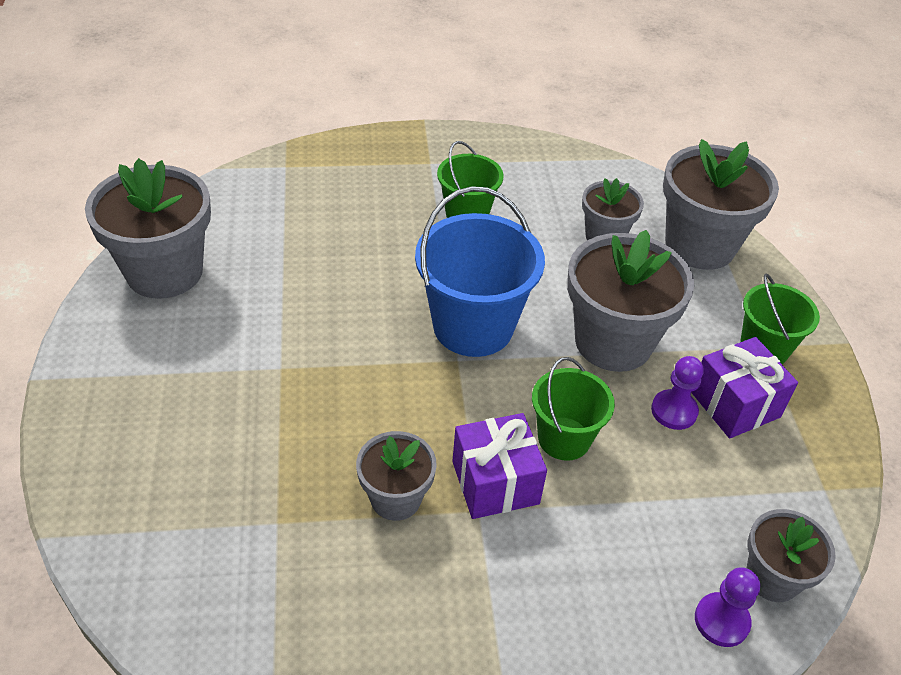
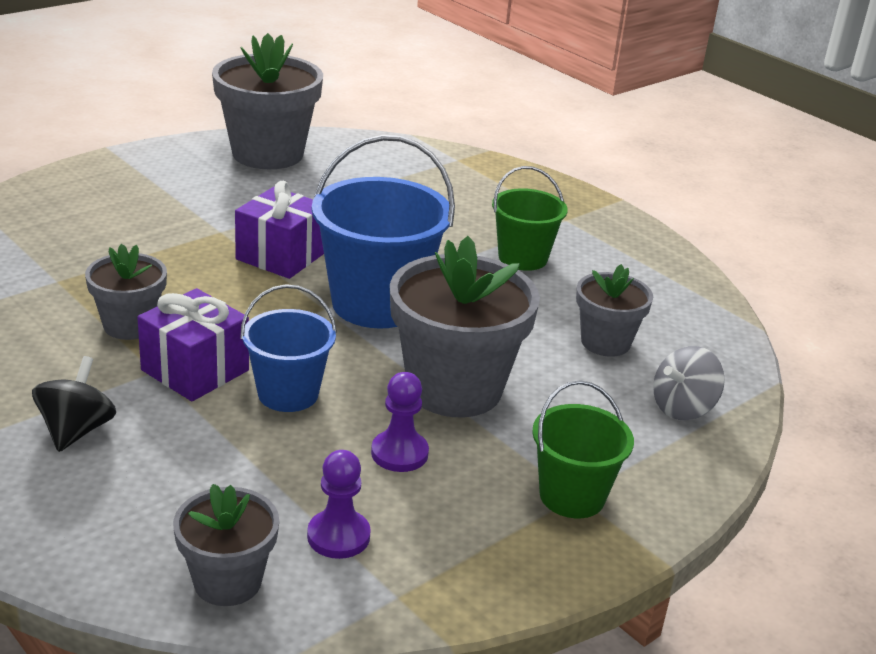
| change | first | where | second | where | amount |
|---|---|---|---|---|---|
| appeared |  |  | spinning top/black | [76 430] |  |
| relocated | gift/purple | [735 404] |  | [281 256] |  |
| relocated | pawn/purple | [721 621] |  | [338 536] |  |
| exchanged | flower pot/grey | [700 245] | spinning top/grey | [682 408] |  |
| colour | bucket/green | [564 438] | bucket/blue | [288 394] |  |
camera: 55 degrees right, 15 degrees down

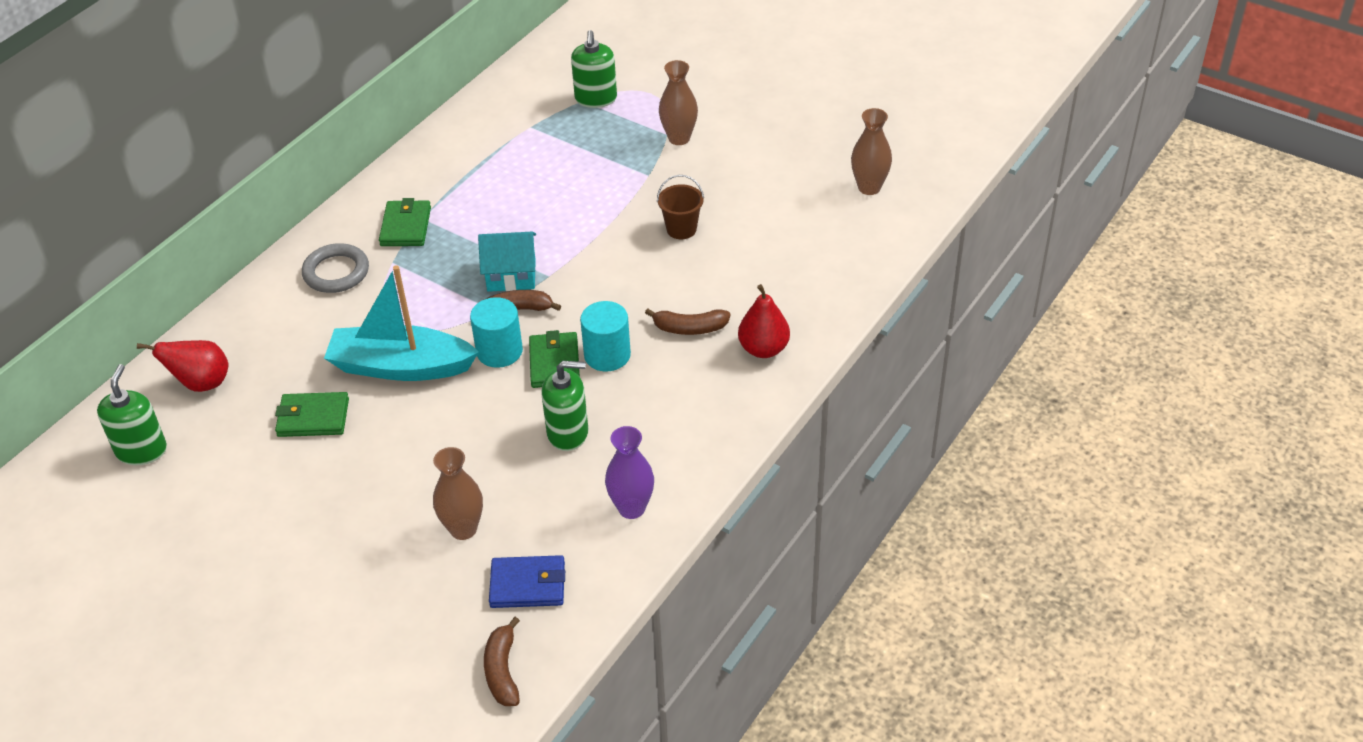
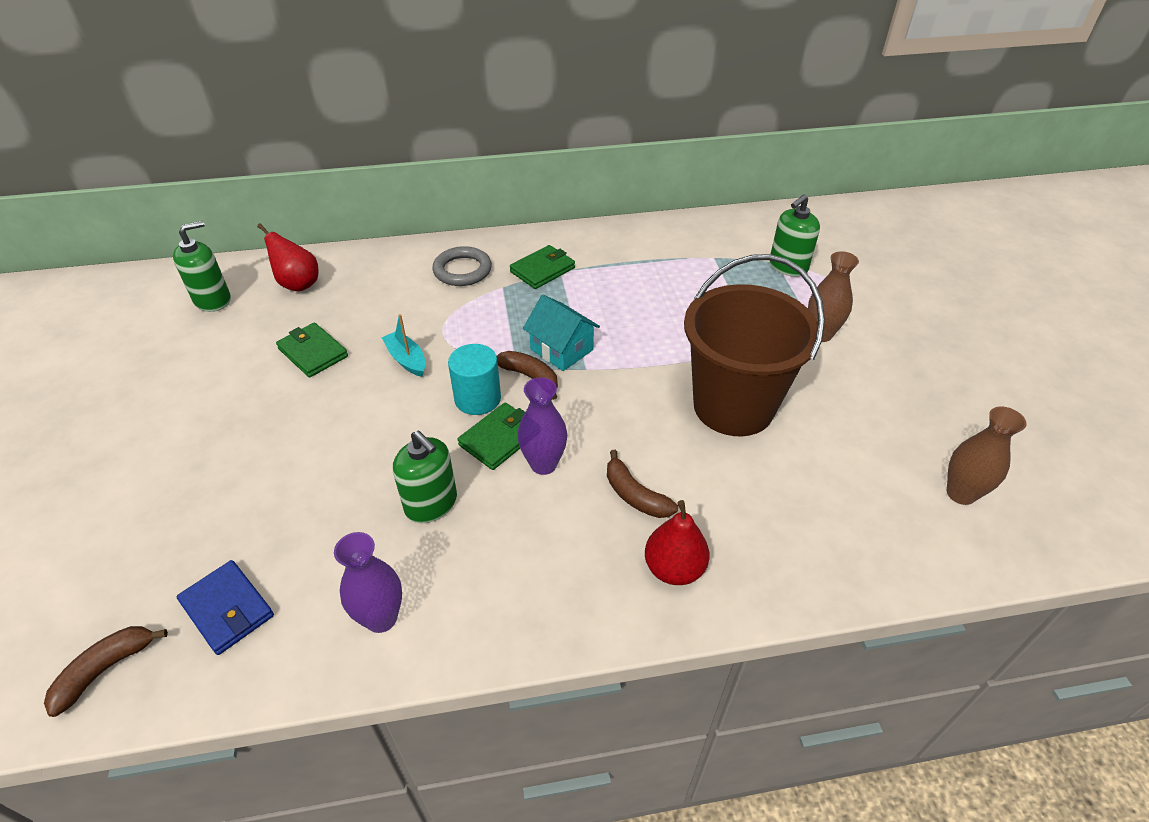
| change | first | where | second | where | amount |
|---|---|---|---|---|---|
| missing | vase/brown | [463 529] |  |  |  |
| exchanged | cylinder/turquoise | [607 355] | vase/purple | [543 464] |  |
| size | boat/turquoise | [401 366] |  | [407 359] | x0.48 |
| size | bucket/brown | [681 229] |  | [733 406] | x2.46 |
camera: 45 degrees right, 0 degrees up

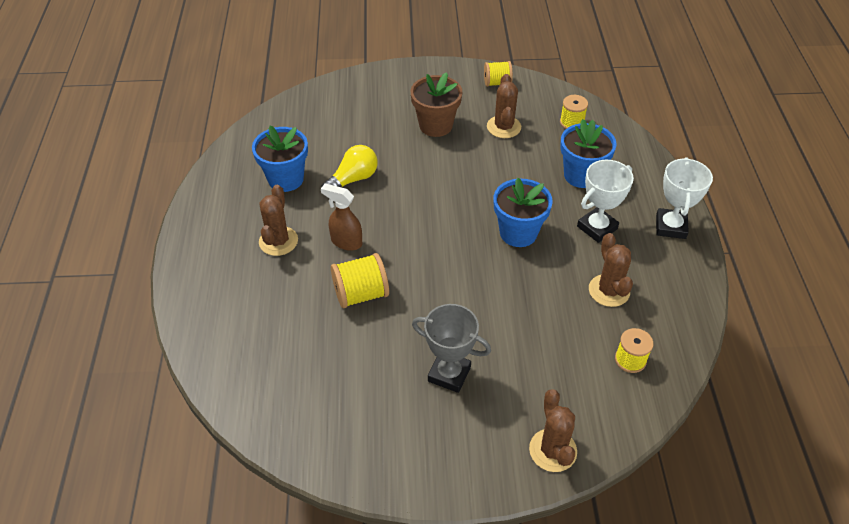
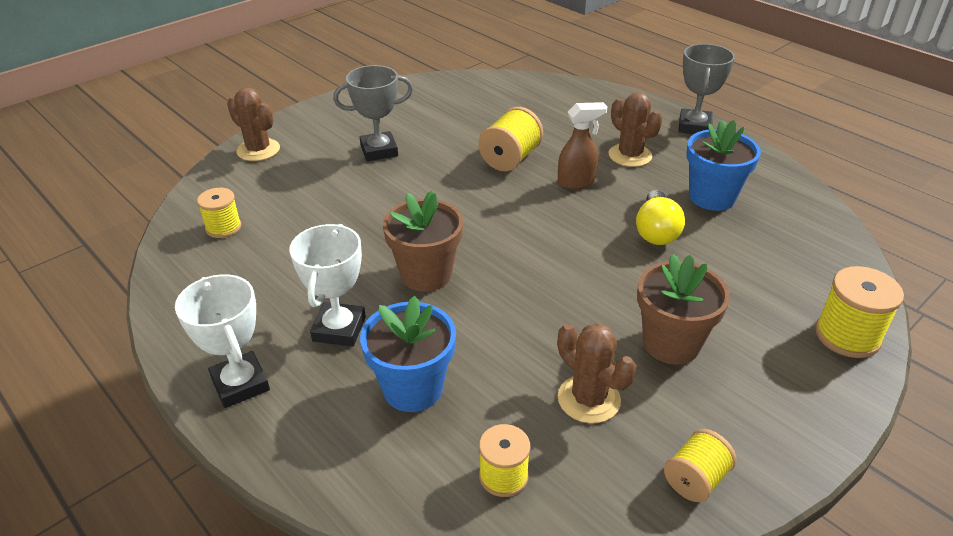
| change | first | where | second | where | amount |
|---|---|---|---|---|---|
| missing | cactus/brown | [609 291] |  |  |  |
| appeared |  |  | trophy/grey | [694 126] |  |
| appeared |  |  | spool/yellow | [847 336] |  |
| colour | flower pot/blue | [518 233] | flower pot/brown | [426 274] |  |
camera: 140 degrees right, 10 degrees down

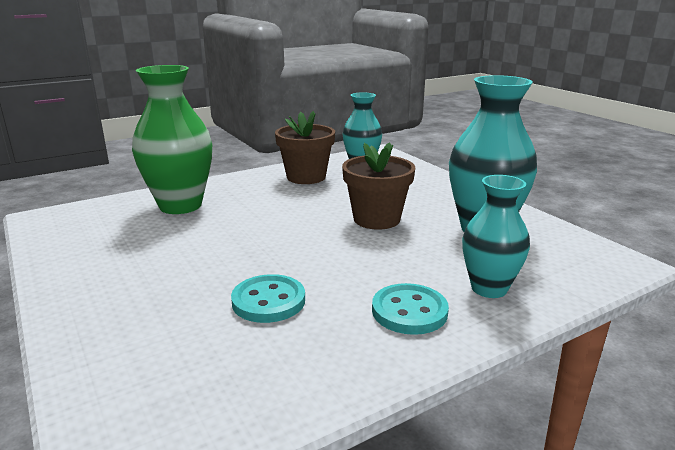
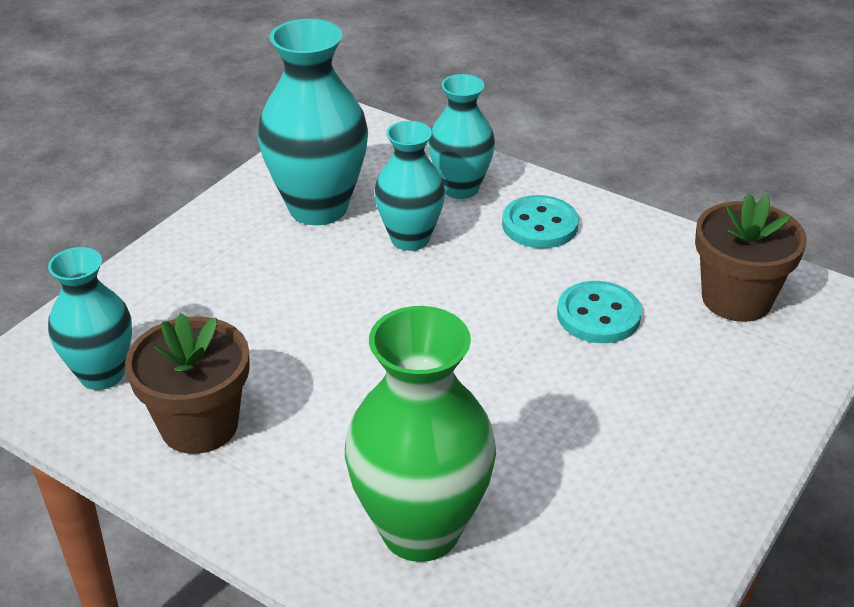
| change | first | where | second | where | amount |
|---|---|---|---|---|---|
| appeared |  |  | vase/turquoise | [410 239] |  |
| relocated | flower pot/brown | [376 219] |  | [736 299] |  |
camera: 115 degrees left, 15 degrees up

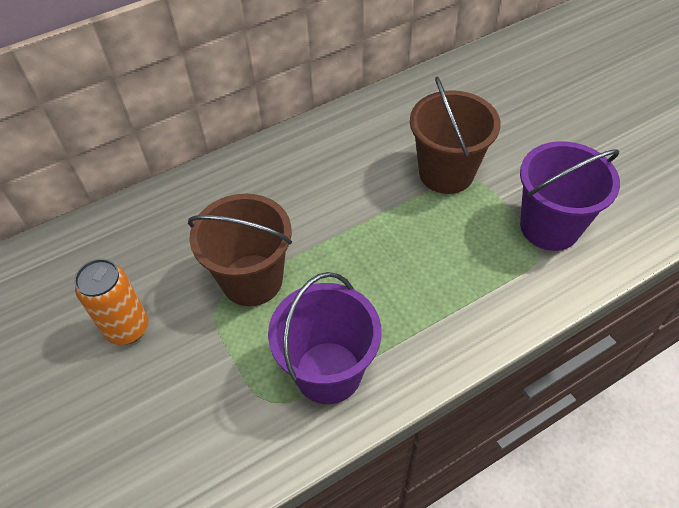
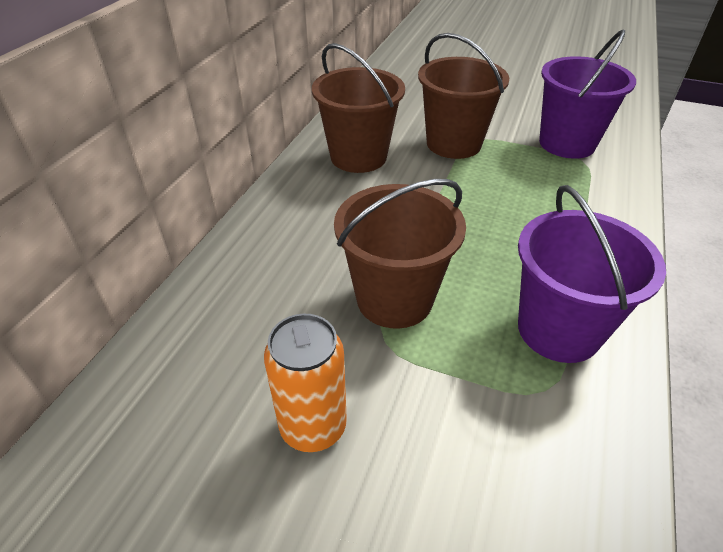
| change | first | where | second | where | amount |
|---|---|---|---|---|---|
| appeared |  |  | bucket/brown | [358 157] |  |
camera: 40 degrees left, 10 degrees down

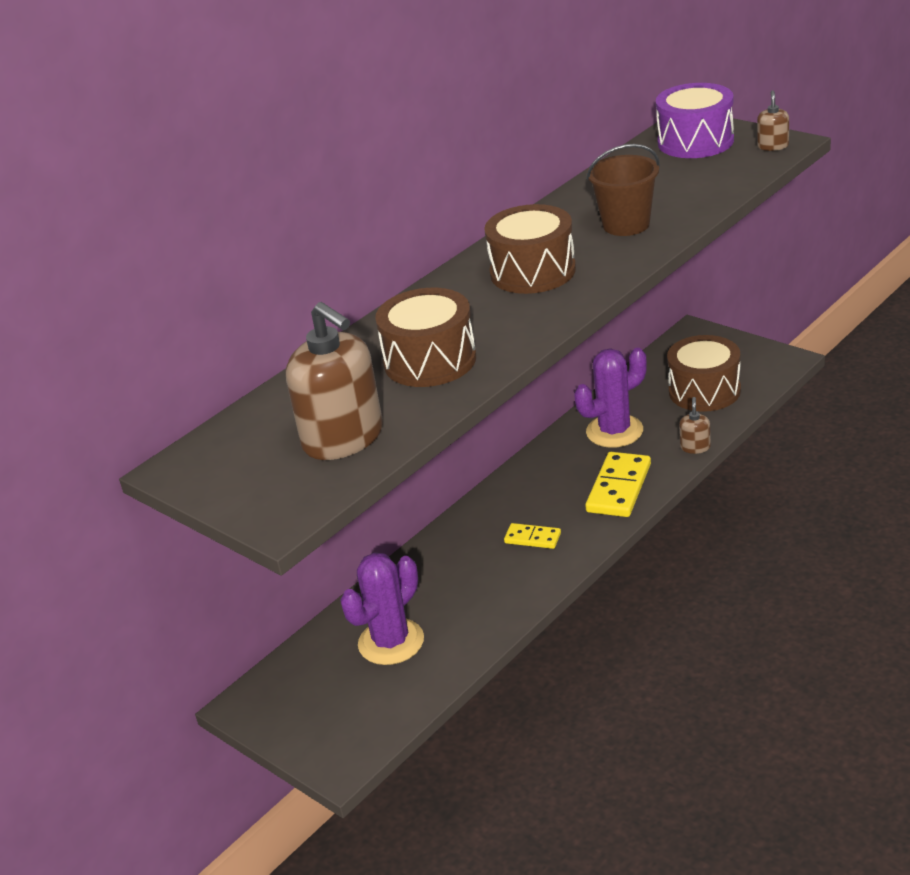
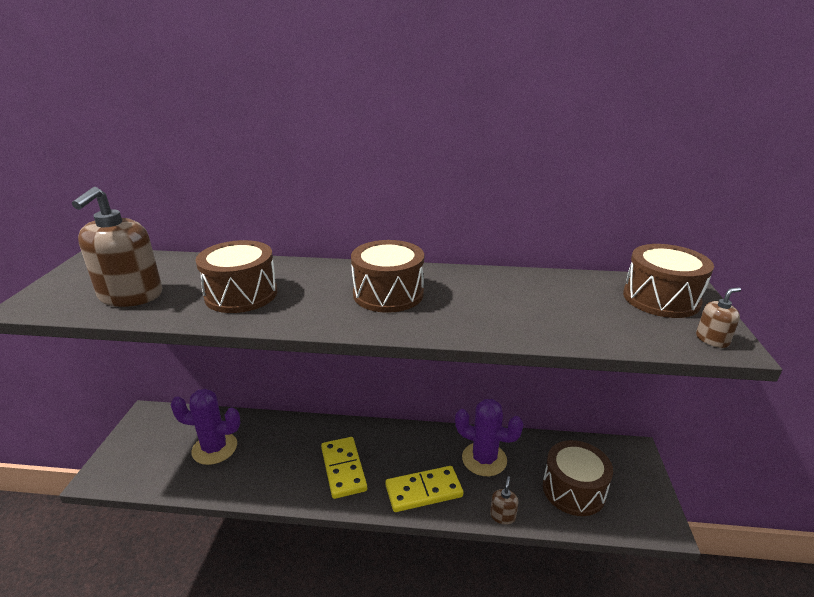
| change | first | where | second | where | amount |
|---|---|---|---|---|---|
| missing | bucket/brown | [626 225] |  |  |  |
| colour | drum/purple | [695 141] | drum/brown | [661 299] |  |
| spun | soap dispenser/brown | [695 447] |  | [502 516] | 45 degrees counterclockwise |
| size | domino/yellow | [532 538] |  | [343 469] | x1.77 |
camera: 50 degrees right, 5 degrees down

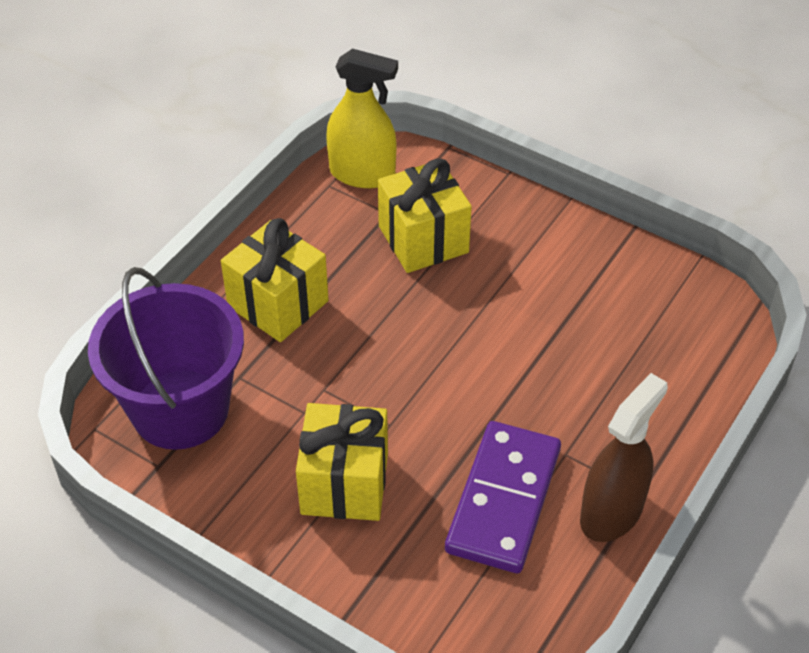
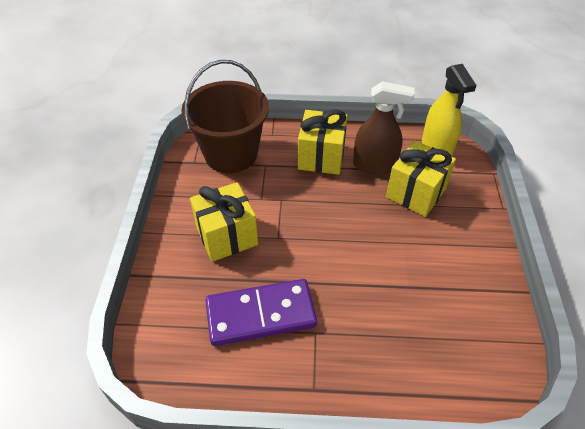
| change | first | where | second | where | amount |
|---|---|---|---|---|---|
| relocated | spray bottle/brown | [611 512] |  | [374 165] |  |
| colour | bucket/purple | [180 409] | bucket/brown | [231 154] |  |
camera: 60 degrees right, 0 degrees up

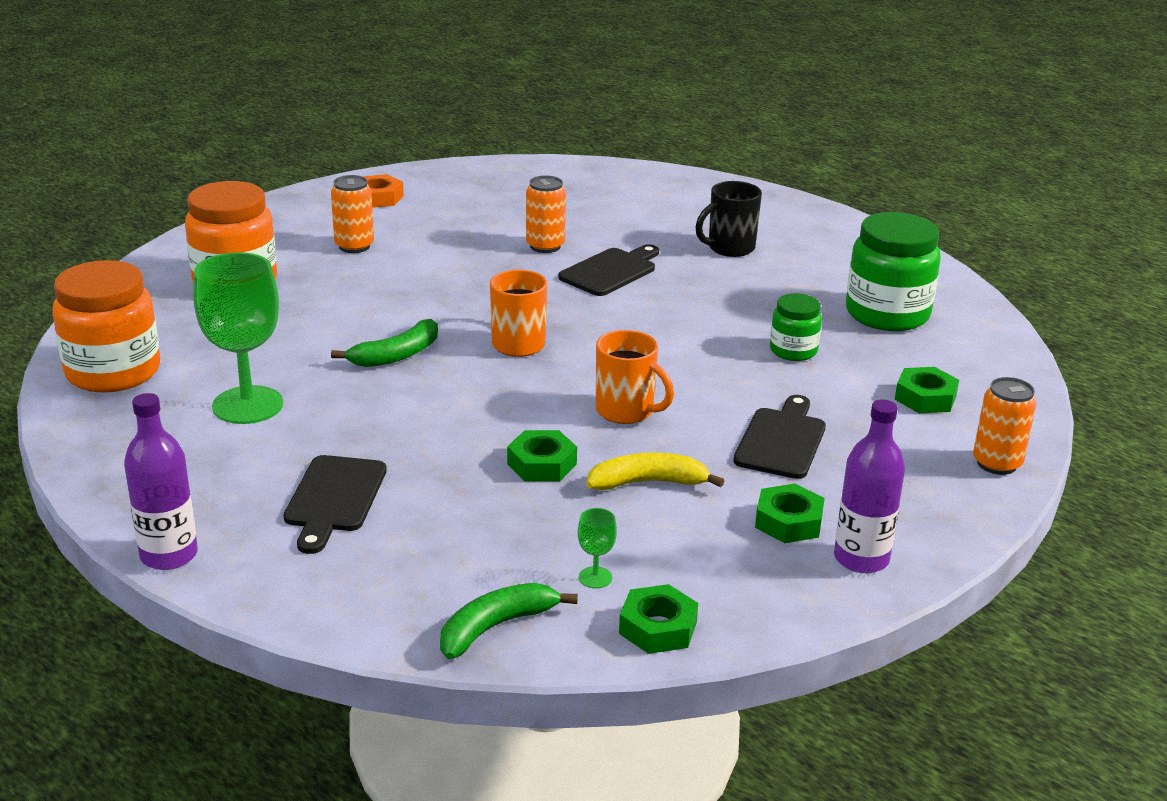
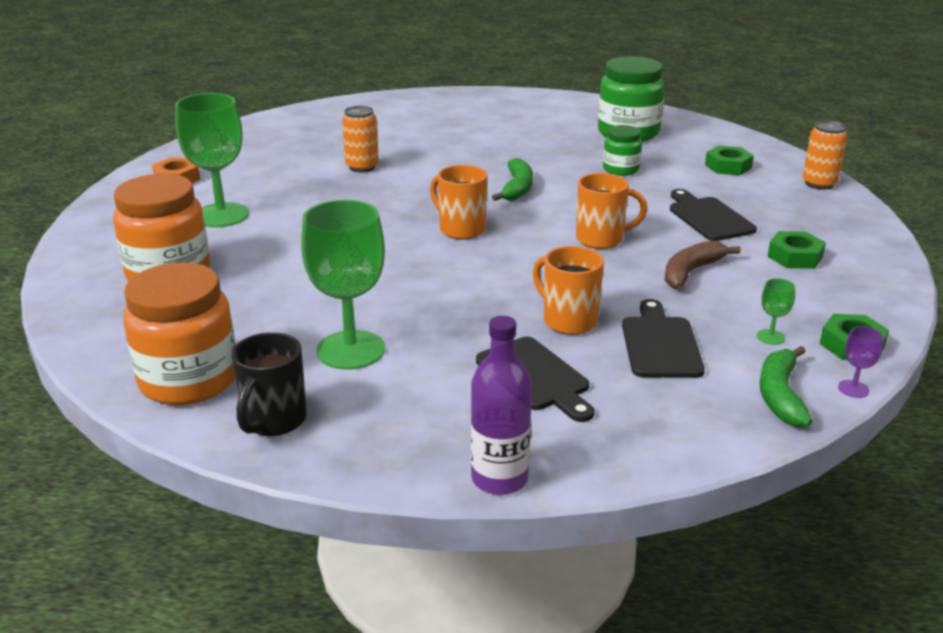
| change | first | where | second | where | amount |
|---|---|---|---|---|---|
| missing | nut/green | [542 464] |  |  |  |
| missing | bottle/purple | [861 559] |  |  |  |
| appeared |  |  | mug/orange | [568 321] |  |
| appeared |  |  | goblet/purple | [853 389] |  |
| relocated | banana/green | [396 355] |  | [517 188] |  |
| relocated | cutting board/black | [611 271] |  | [660 344] |  |
| relocated | mug/black | [729 248] |  | [273 421] |  |
| exchanged | can/orange | [354 246] | goblet/green | [221 215] |  |
| colour | banana/yellow | [648 482] | banana/brown | [691 272] |  |
camera: 40 degrees left, 0 degrees up

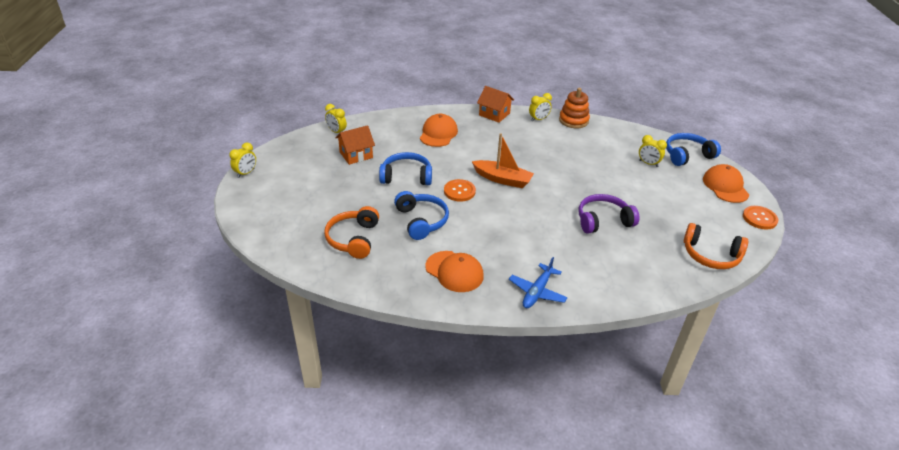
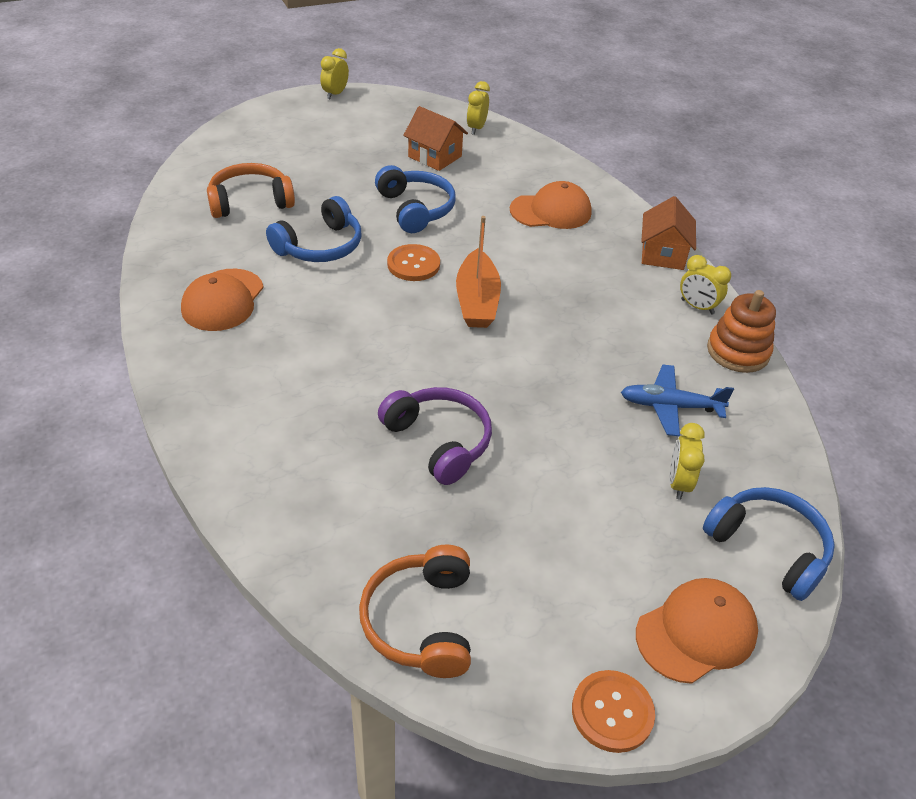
| change | first | where | second | where | amount |
|---|---|---|---|---|---|
| relocated | plane/blue | [537 292] |  | [670 406] |  |
| spun | clock/yellow | [246 173] |  | [335 94] | 105 degrees clockwise |
camera: 65 degrees right, 5 degrees up

